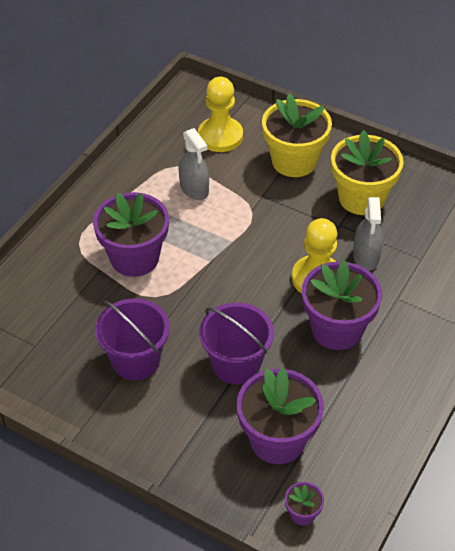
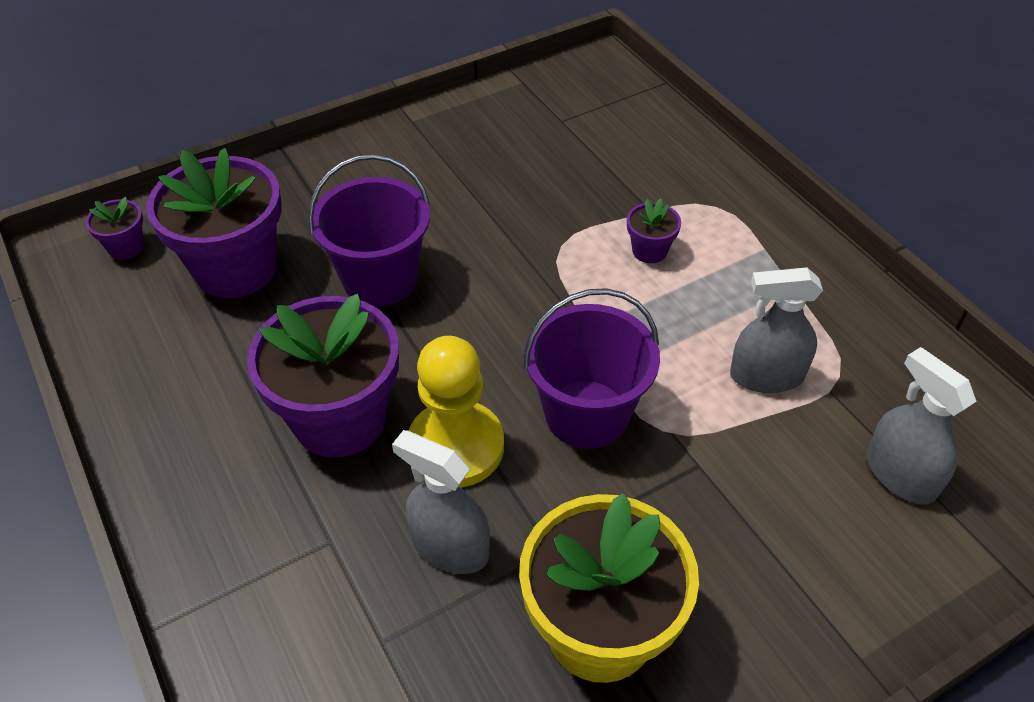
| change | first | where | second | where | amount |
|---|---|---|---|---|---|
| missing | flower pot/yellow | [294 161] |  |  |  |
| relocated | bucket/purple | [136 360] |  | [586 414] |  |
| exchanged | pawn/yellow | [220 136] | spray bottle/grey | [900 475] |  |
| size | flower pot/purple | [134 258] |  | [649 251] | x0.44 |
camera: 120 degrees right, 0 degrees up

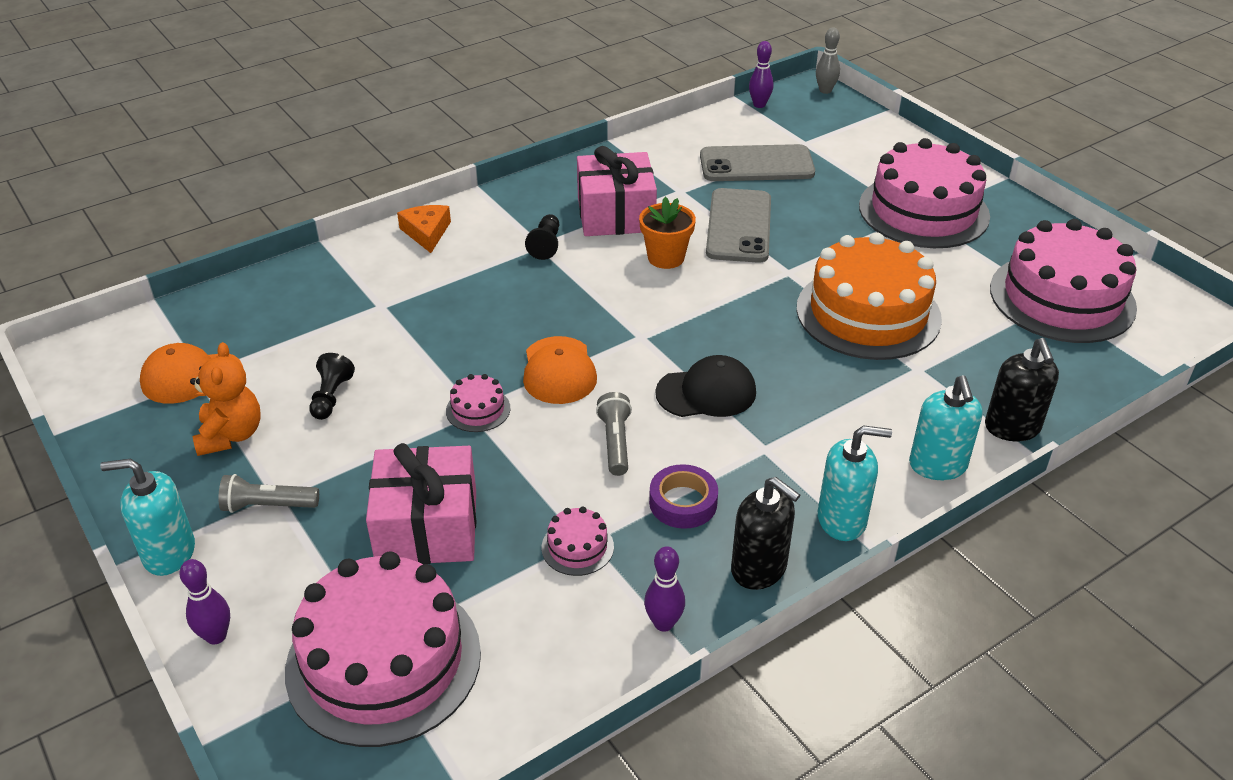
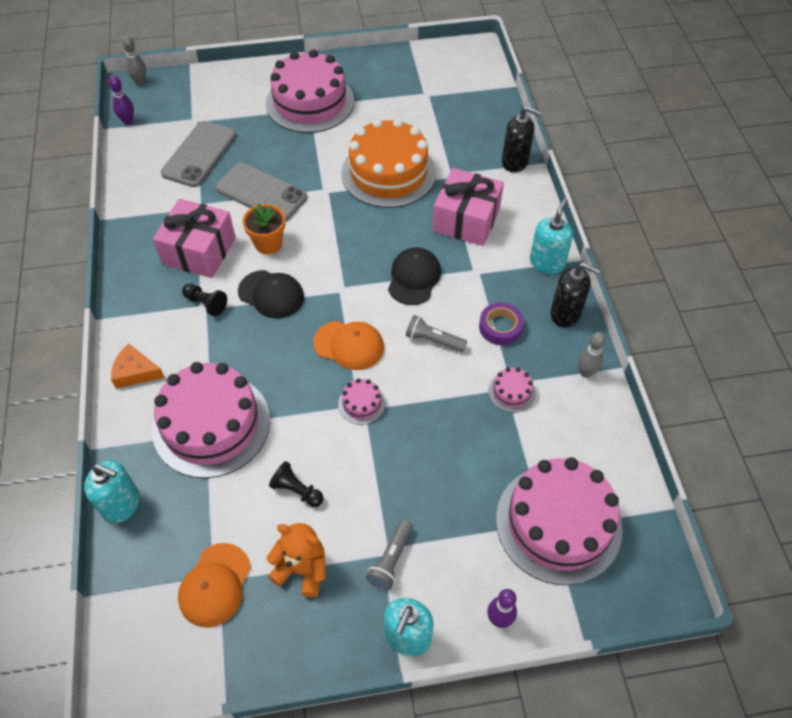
| change | first | where | second | where | amount |
|---|---|---|---|---|---|
| appeared |  |  | cap/black | [271 294] |  |
| relocated | gift/pink | [427 527] |  | [466 220] |  |
| relocated | soap dispenser/turquoise | [937 465] |  | [122 504] |  |
| relocated | cake/pink | [1062 298] |  | [211 424] |  |
| colour | bowling pin/purple | [663 623] | bowling pin/grey | [586 372] |  |
| spun | soap dispenser/black | [759 569] |  | [565 314] | 45 degrees clockwise |
camera: 65 degrees left, 15 degrees up

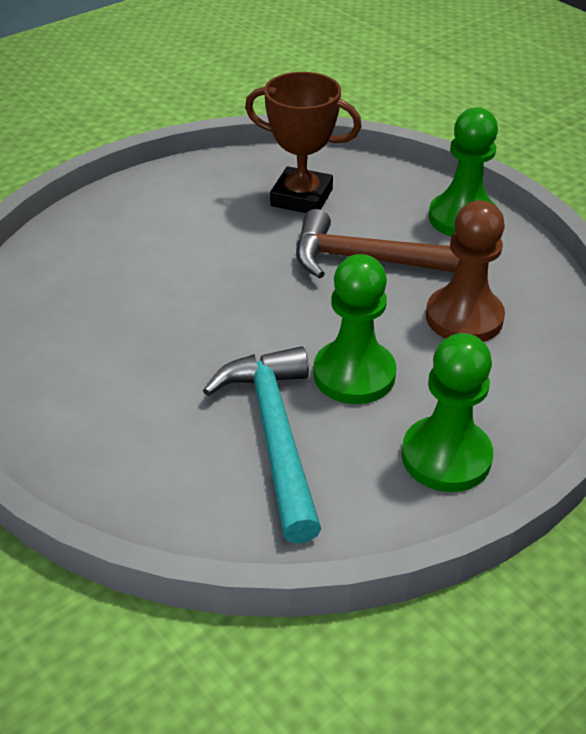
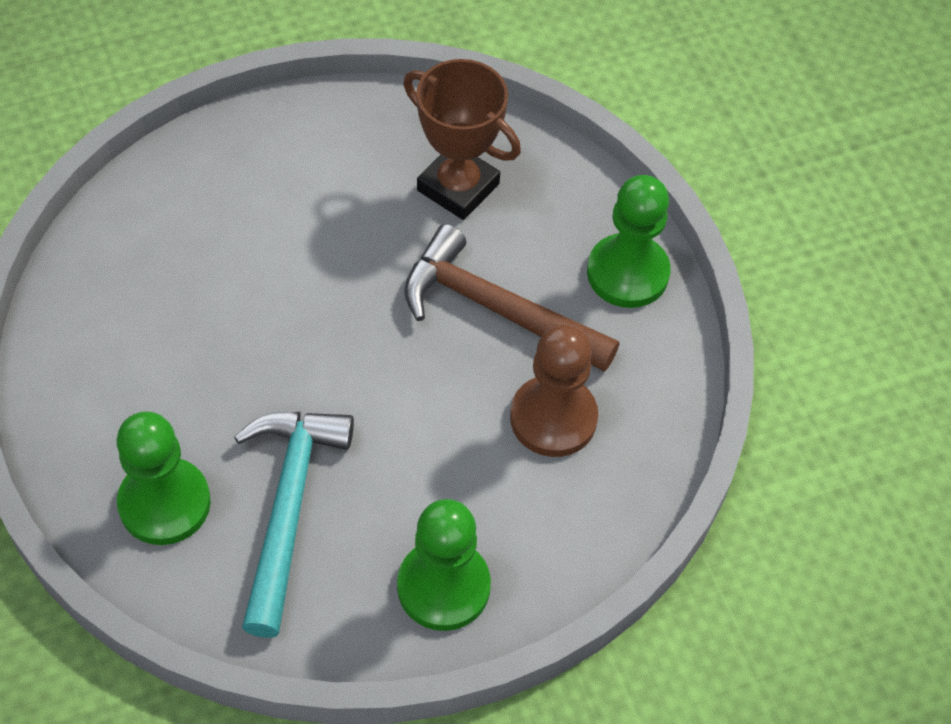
| change | first | where | second | where | amount |
|---|---|---|---|---|---|
| relocated | pawn/green | [354 374] |  | [164 503] |  |
camera: 15 degrees right, 15 degrees up

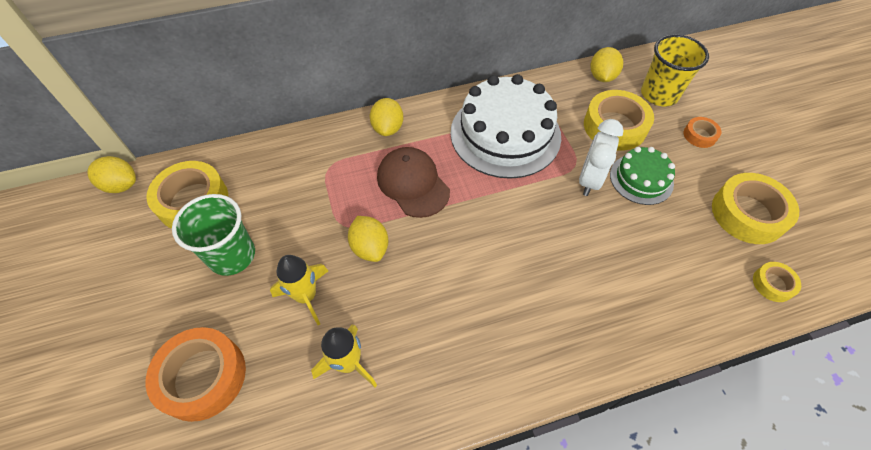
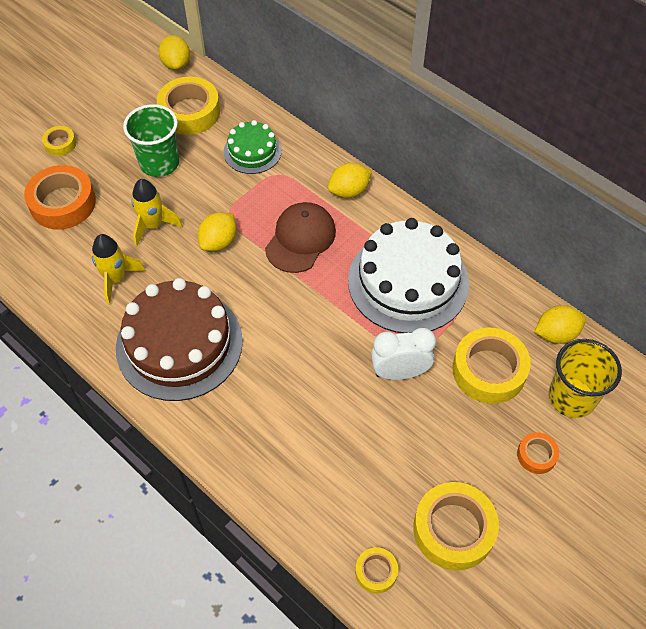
| change | first | where | second | where | amount |
|---|---|---|---|---|---|
| appeared |  |  | tape/yellow | [60 144] |  |
| appeared |  |  | cake/brown | [179 344] |  |
| relocated | cake/green | [641 179] |  | [252 151] |  |
camera: 60 degrees right, 0 degrees up

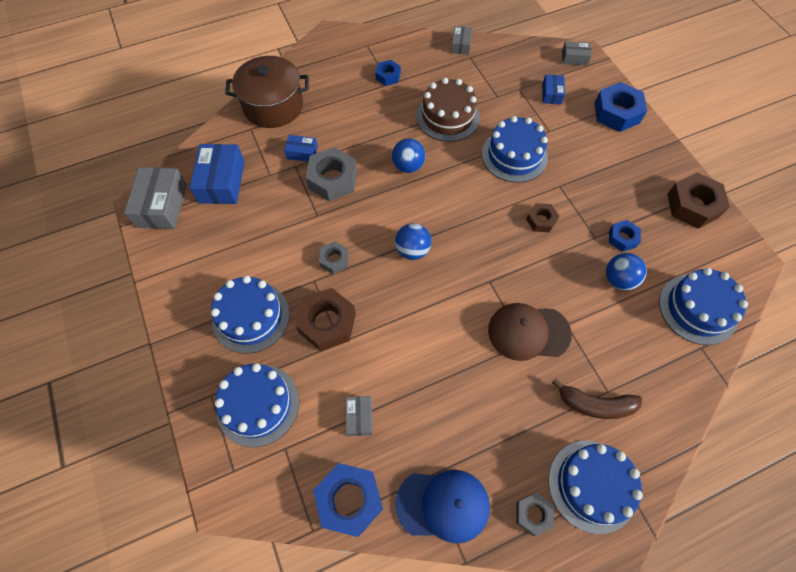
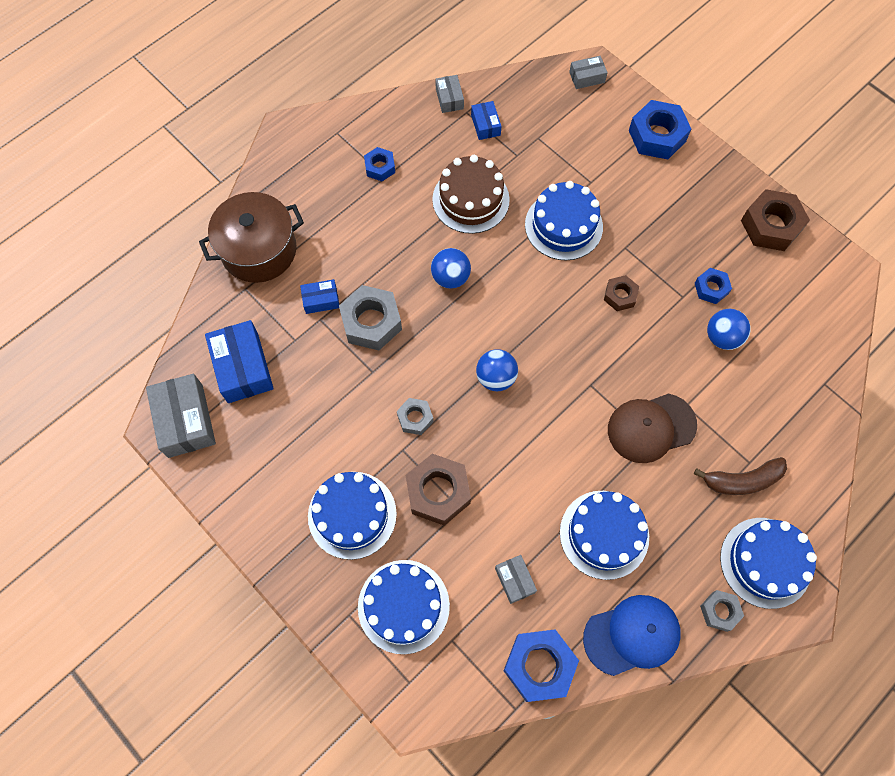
| change | first | where | second | where | amount |
|---|---|---|---|---|---|
| relocated | box/blue | [551 94] |  | [485 125] |  |
| relocated | cake/blue | [697 309] |  | [604 534] |  |
camera: 20 degrees left, 5 degrees up

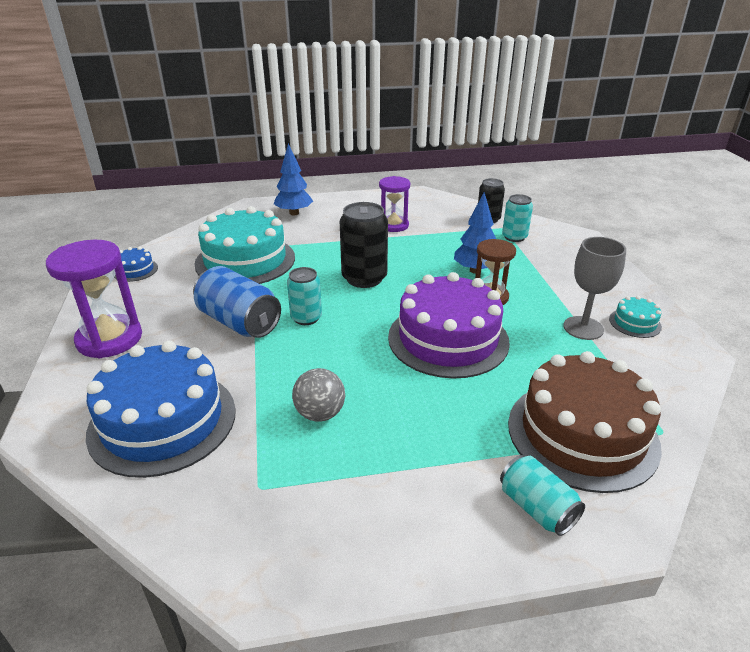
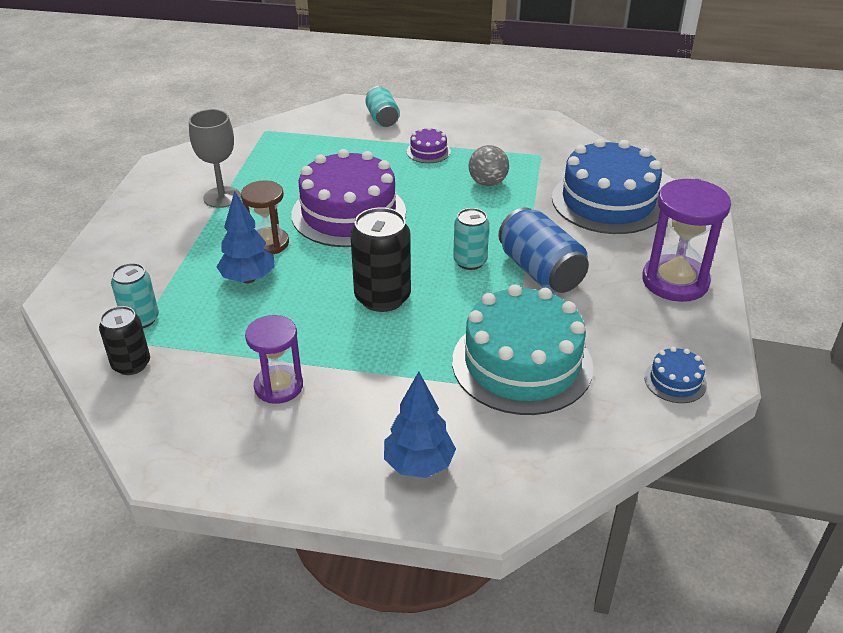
| change | first | where | second | where | amount |
|---|---|---|---|---|---|
| missing | cake/brown | [582 434] |  |  |  |
| missing | cake/turquoise | [635 323] |  |  |  |
| appeared |  |  | cake/purple | [428 151] |  |
camera: 160 degrees left, 5 degrees up

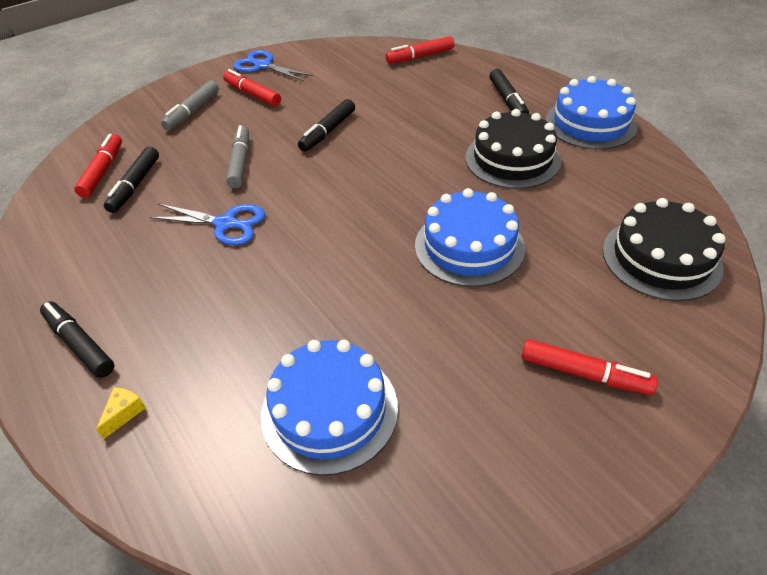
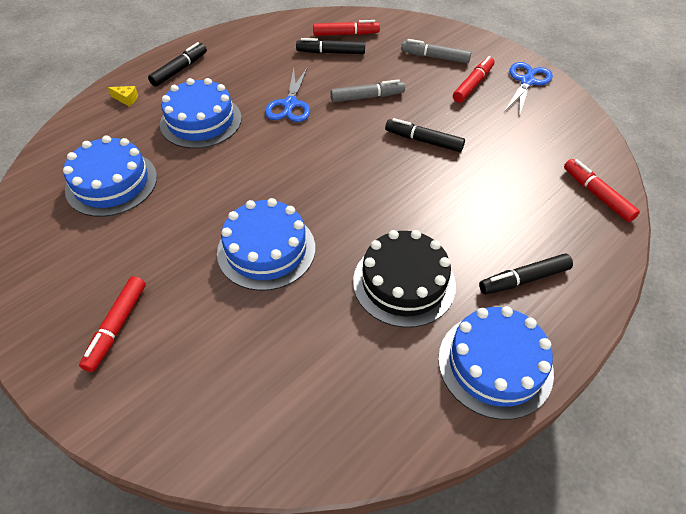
| change | first | where | second | where | amount |
|---|---|---|---|---|---|
| missing | cake/black | [661 258] |  |  |  |
| appeared |  |  | cake/blue | [201 121] |  |
camera: 80 degrees right, 5 degrees up

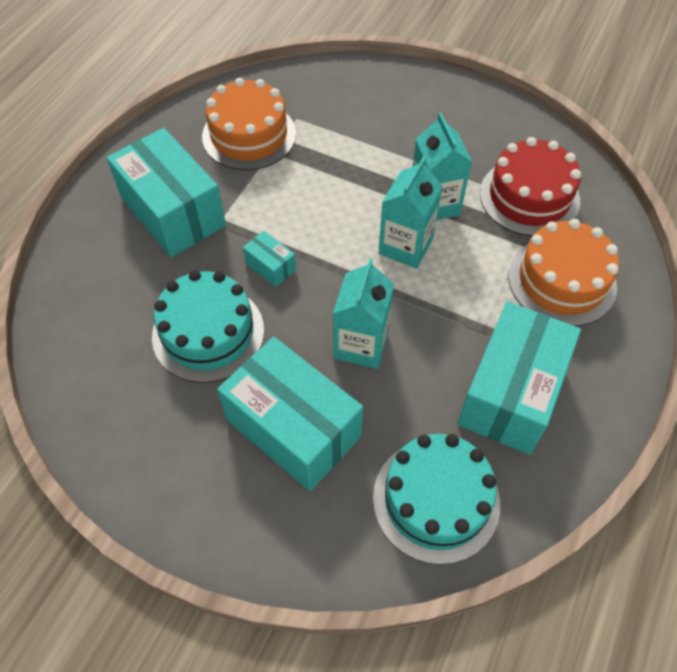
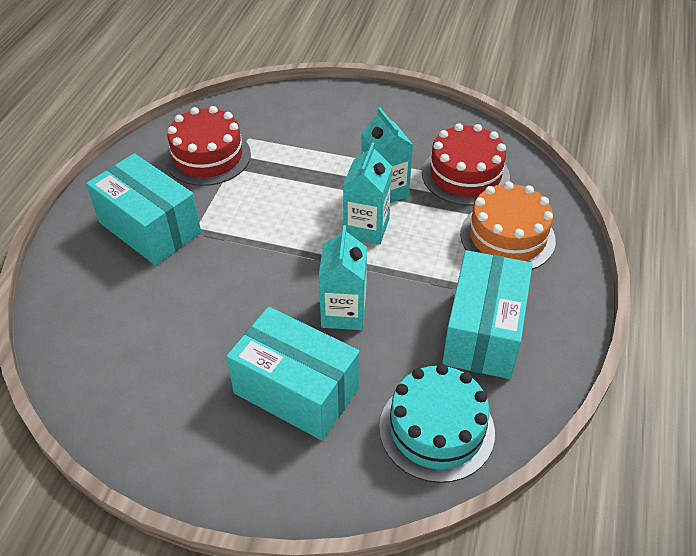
| change | first | where | second | where | amount |
|---|---|---|---|---|---|
| missing | cake/turquoise | [208 333] |  |  |  |
| missing | box/turquoise | [270 266] |  |  |  |
| colour | cake/orange | [249 135] | cake/red | [208 156] |  |
camera: 10 degrees left, 10 degrees down

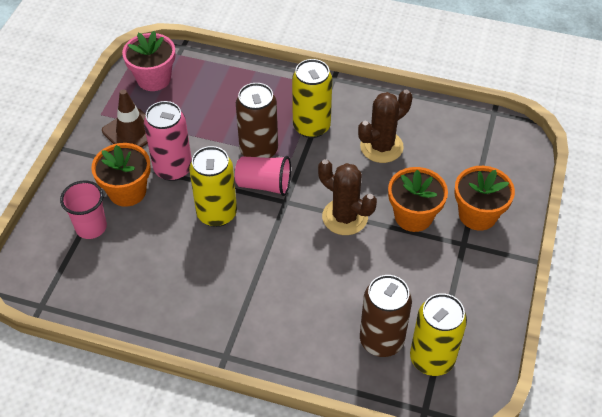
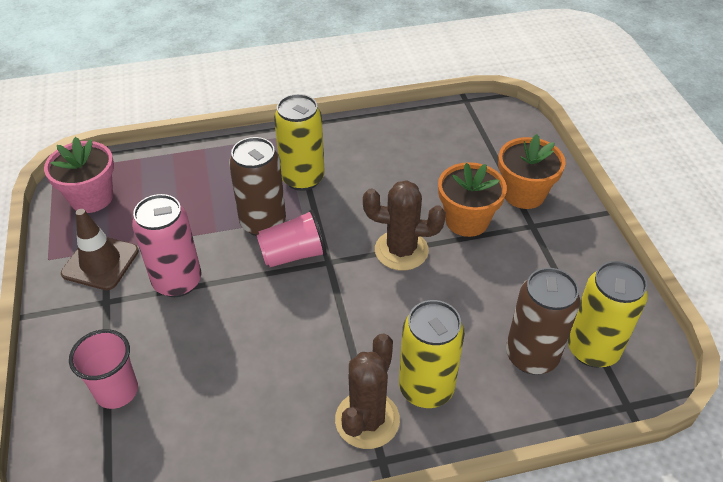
| change | first | where | second | where | amount |
|---|---|---|---|---|---|
| missing | flower pot/orange | [127 191] |  |  |  |
| relocated | can/yellow | [217 214] |  | [426 388] |  |
| relocated | cactus/brown | [381 147] |  | [367 420] |  |
camera: 30 degrees left, 5 degrees down

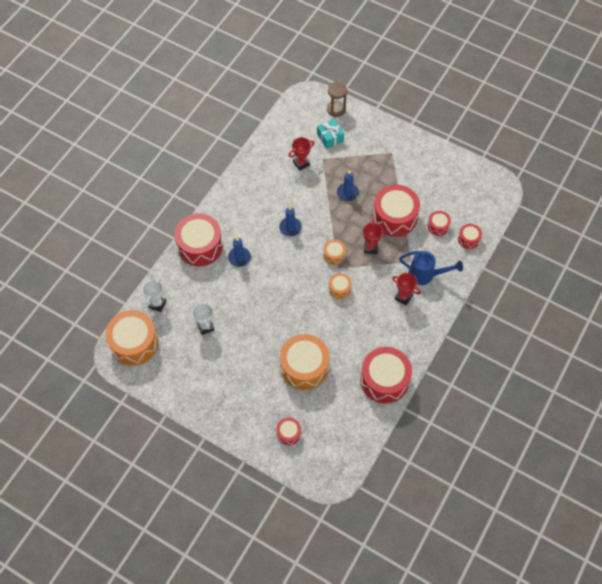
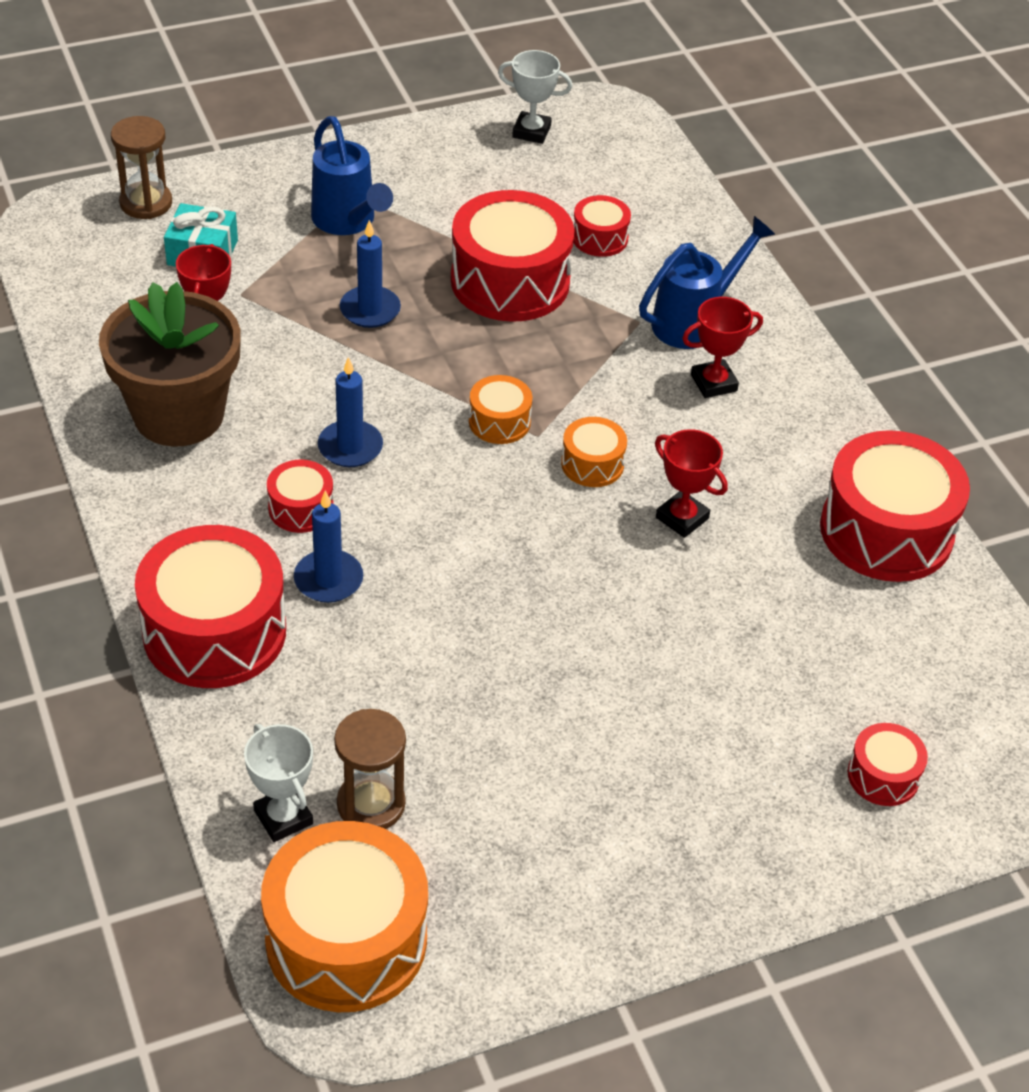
| change | first | where | second | where | amount |
|---|---|---|---|---|---|
| missing | drum/orange | [304 367] |  |  |  |
| appeared |  |  | flower pot/brown | [179 414] |  |
| appeared |  |  | watering can/blue | [348 222] |  |
| appeared |  |  | hourglass/brown | [371 804] |  |
| relocated | trophy/white | [205 327] |  | [531 131] |  |
| relocated | trophy/red | [370 248] |  | [682 518] |  |
| relocated | drum/red | [468 239] |  | [301 508] |  |
camera: 55 degrees left, 15 degrees down

